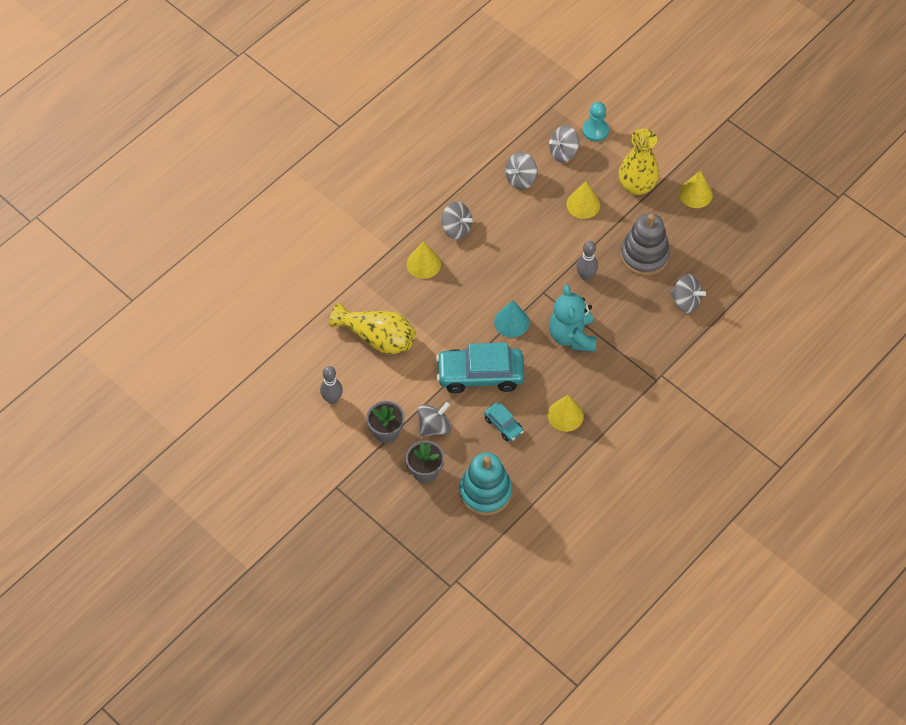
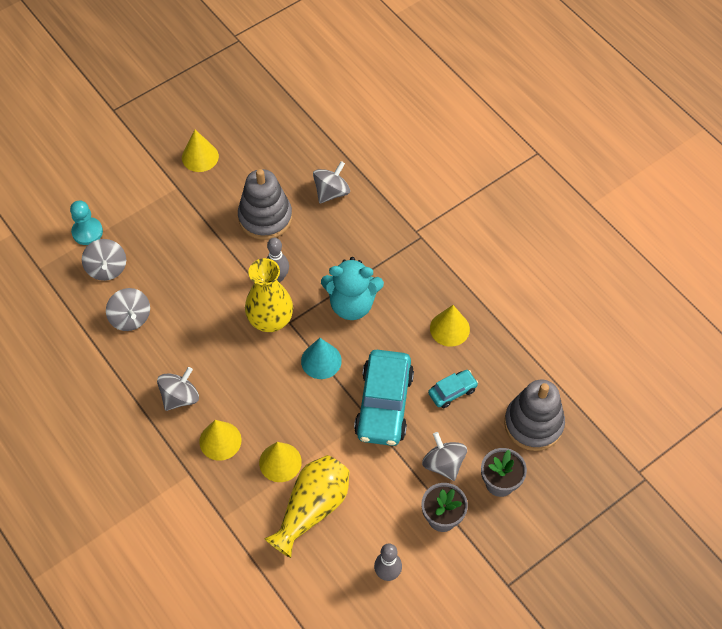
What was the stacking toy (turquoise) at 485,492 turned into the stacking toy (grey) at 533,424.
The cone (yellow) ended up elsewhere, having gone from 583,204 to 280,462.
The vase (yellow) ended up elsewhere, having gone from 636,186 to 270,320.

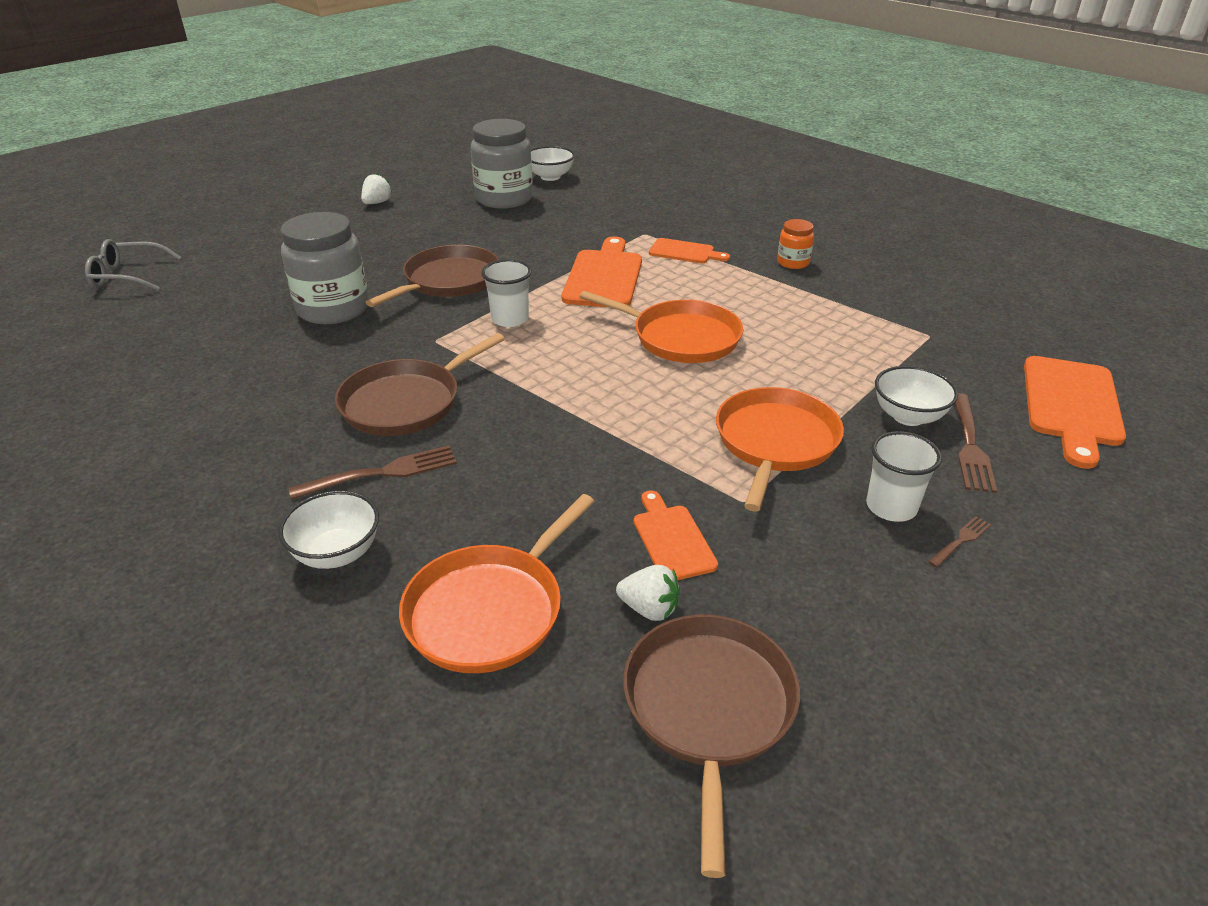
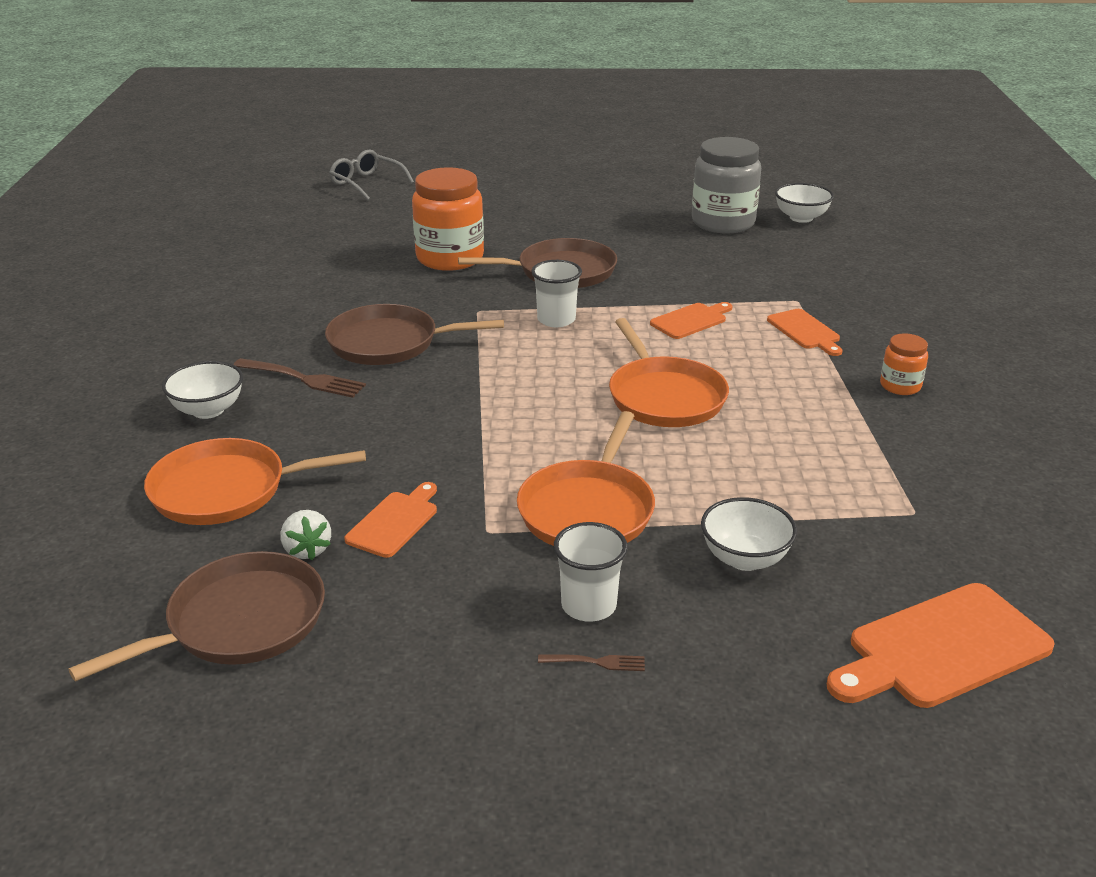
What was the jar (grey) at 333,309 turned into the jar (orange) at 450,258.
The second view lost the strawberry (white) at 377,203.
The size of the cutting board (orange) at 604,276 changed by a factor of 0.58.
The pan (orange) at 775,443 ended up facing another way, 135 degrees clockwise from before.
The second view lost the fork (brown) at 969,445.

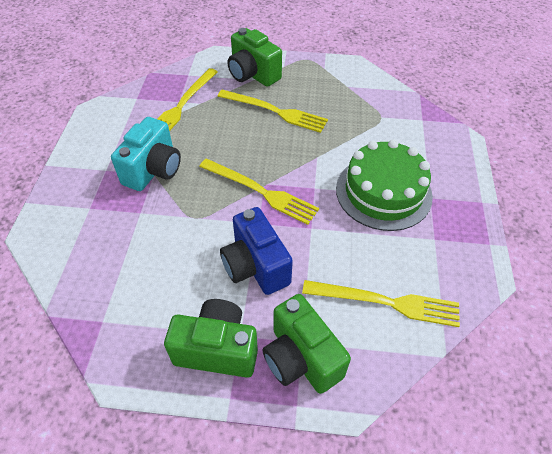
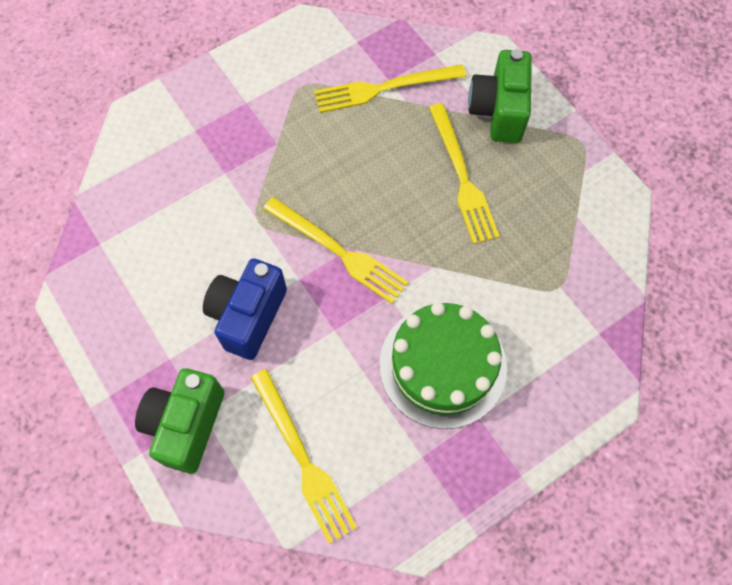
The second view lost the camera (turquoise) at 153,170.
The second view lost the camera (green) at 217,349.
The fork (yellow) at 261,192 ended up facing another way, 45 degrees counterclockwise from before.

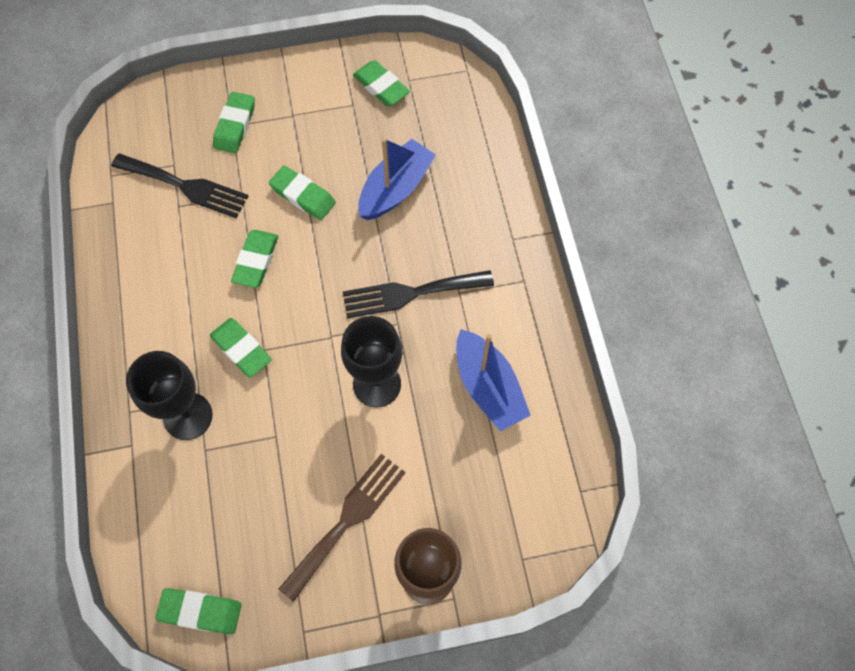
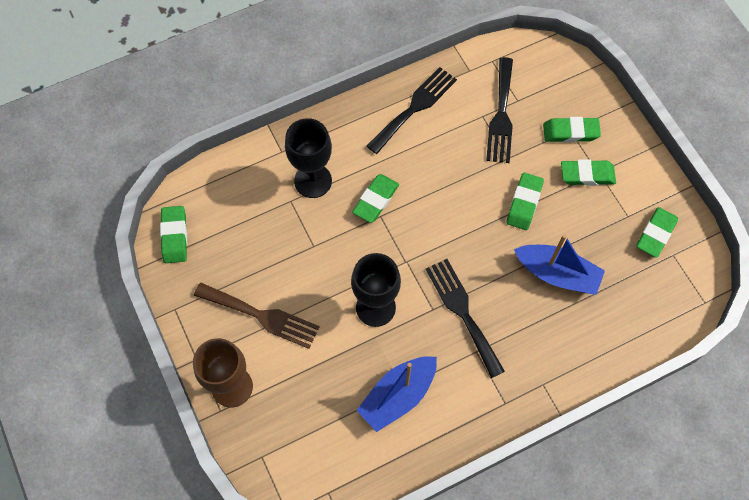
The eraser (green) ended up elsewhere, having gone from 256,261 to 587,175.
The second view gained the fork (black) at 414,107.

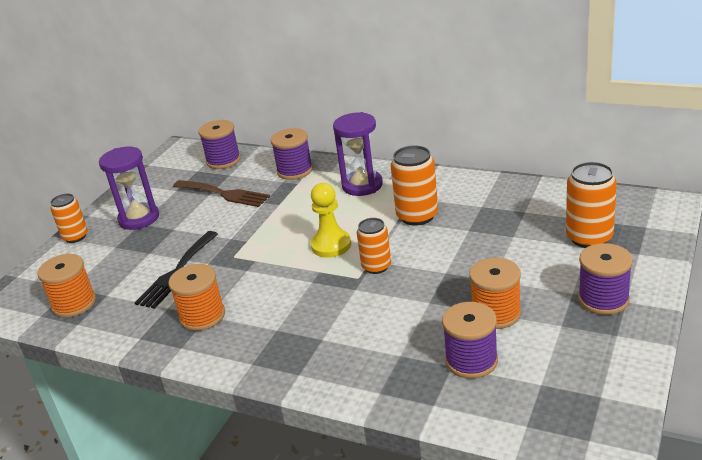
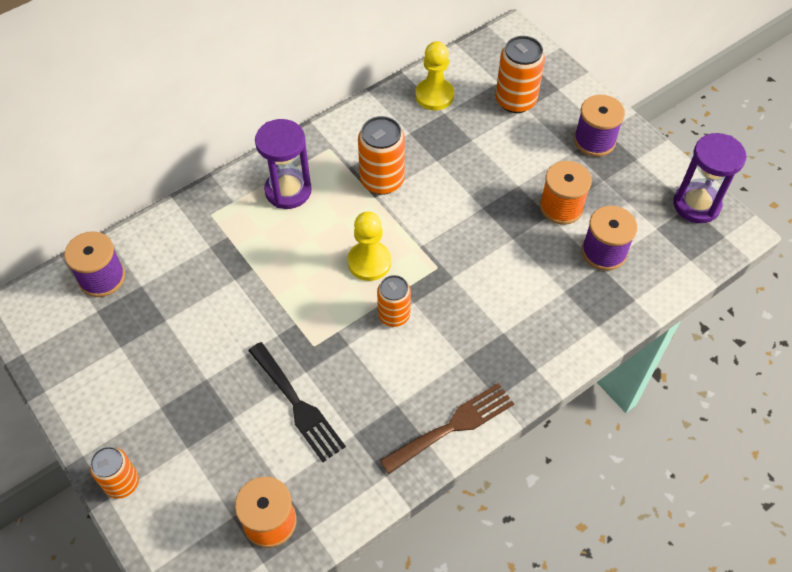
The hourglass (purple) ended up elsewhere, having gone from 139,218 to 696,204.
The second view lost the spool (orange) at 202,316.
The fork (brown) ended up elsewhere, having gone from 224,194 to 453,426.
The second view lost the spool (purple) at 295,170.
The can (orange) ended up elsewhere, having gone from 376,266 to 394,315.
The second view gained the pawn (yellow) at 434,95.

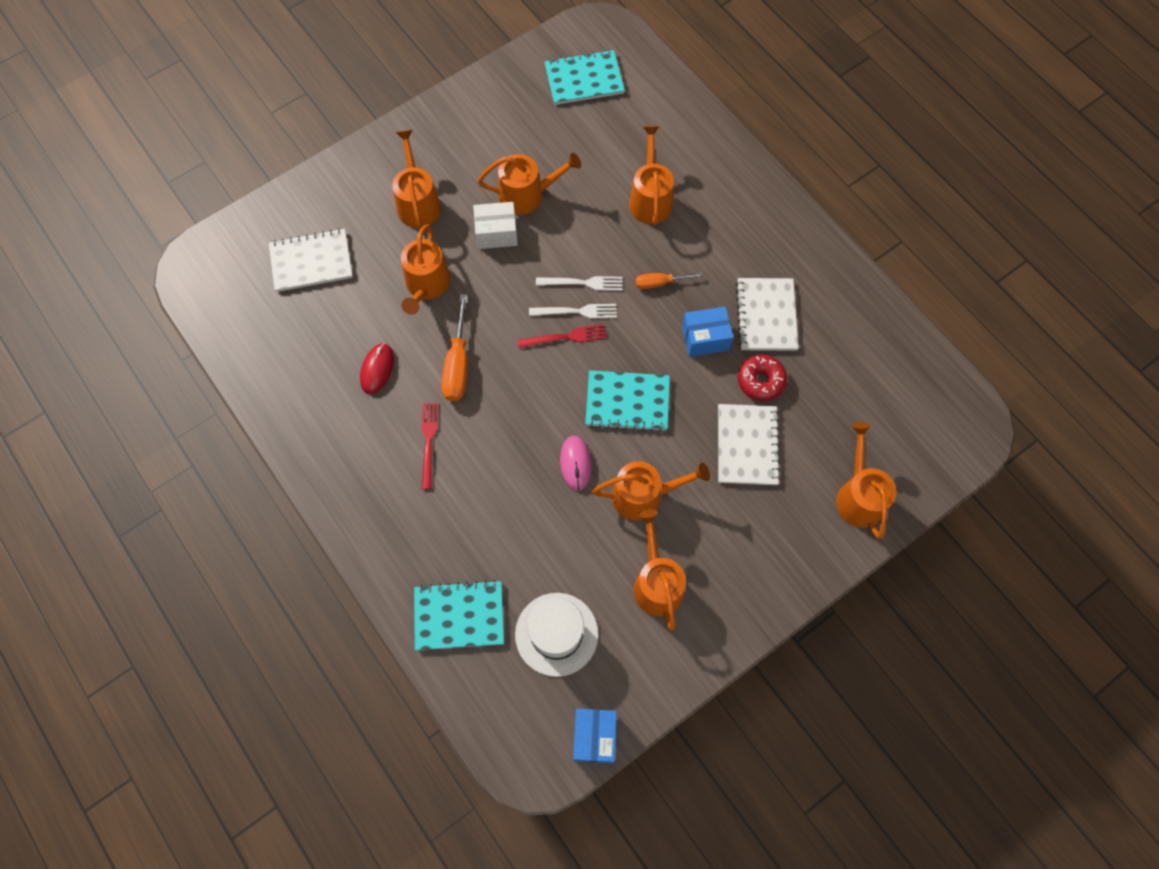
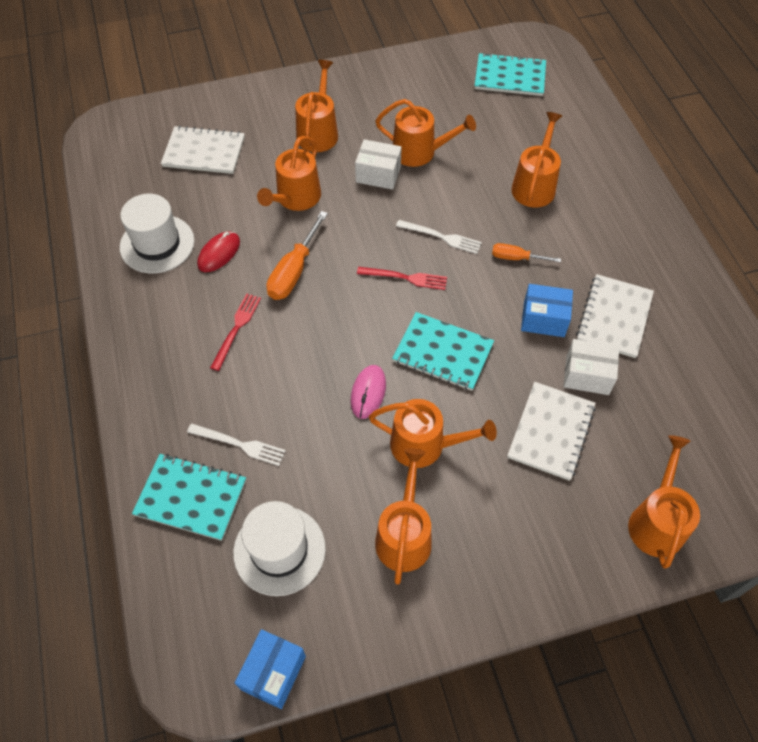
The fork (white) ended up elsewhere, having gone from 577,311 to 240,444.
Where the donut (red) stood at 760,381, the box (white) came to stand at 587,375.
The second view gained the hat (white) at 157,244.

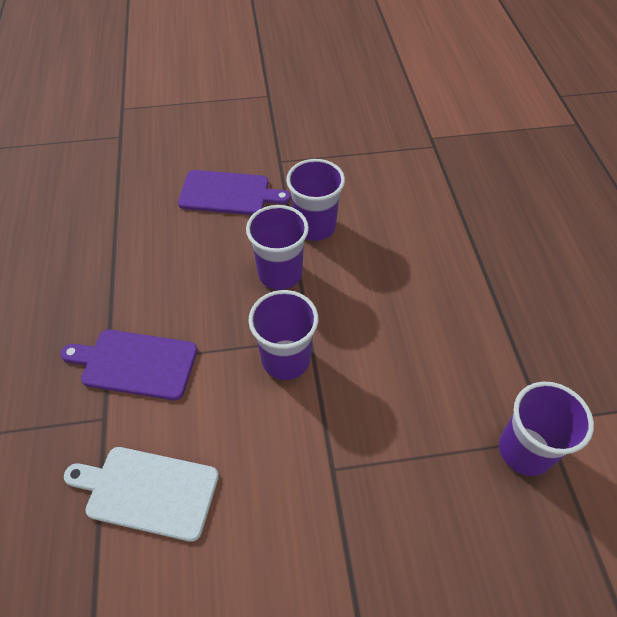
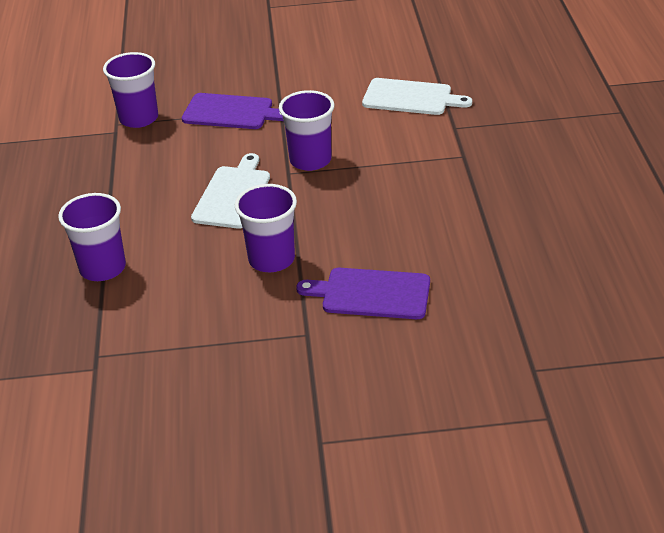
The cutting board (purple) ended up elsewhere, having gone from 135,364 to 231,112.
The cup (purple) ended up elsewhere, having gone from 280,273 to 102,268.
The second view gained the cutting board (white) at 232,195.

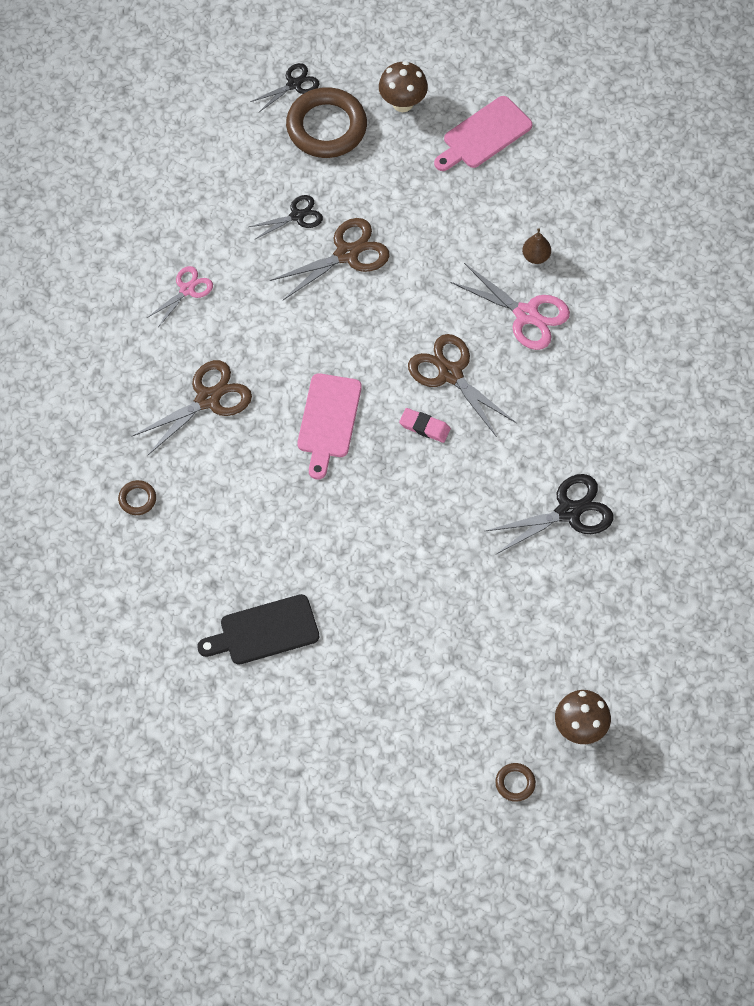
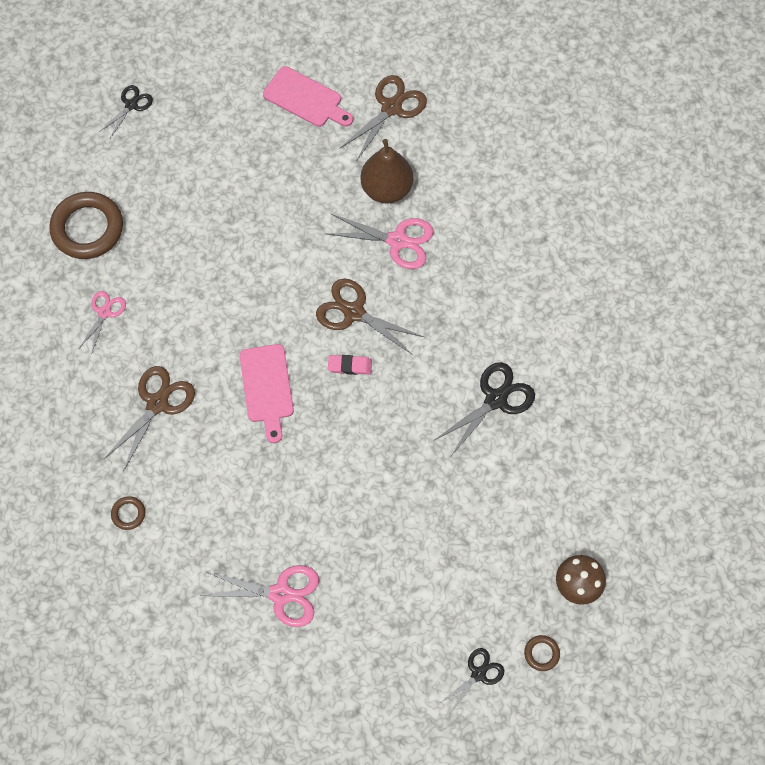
Where the cutting board (black) stood at 264,631, the scissors (pink) came to stand at 281,594.
The scissors (black) ended up elsewhere, having gone from 297,216 to 478,674.
The scissors (brown) ended up elsewhere, having gone from 347,254 to 391,107.
The ring (brown) ended up elsewhere, having gone from 326,127 to 87,228.
The second view lost the mushroom (brown) at 402,103.
The cutting board (pink) at 484,135 ended up facing another way, 90 degrees counterclockwise from before.
The size of the pear (brown) at 536,256 changed by a factor of 2.09.

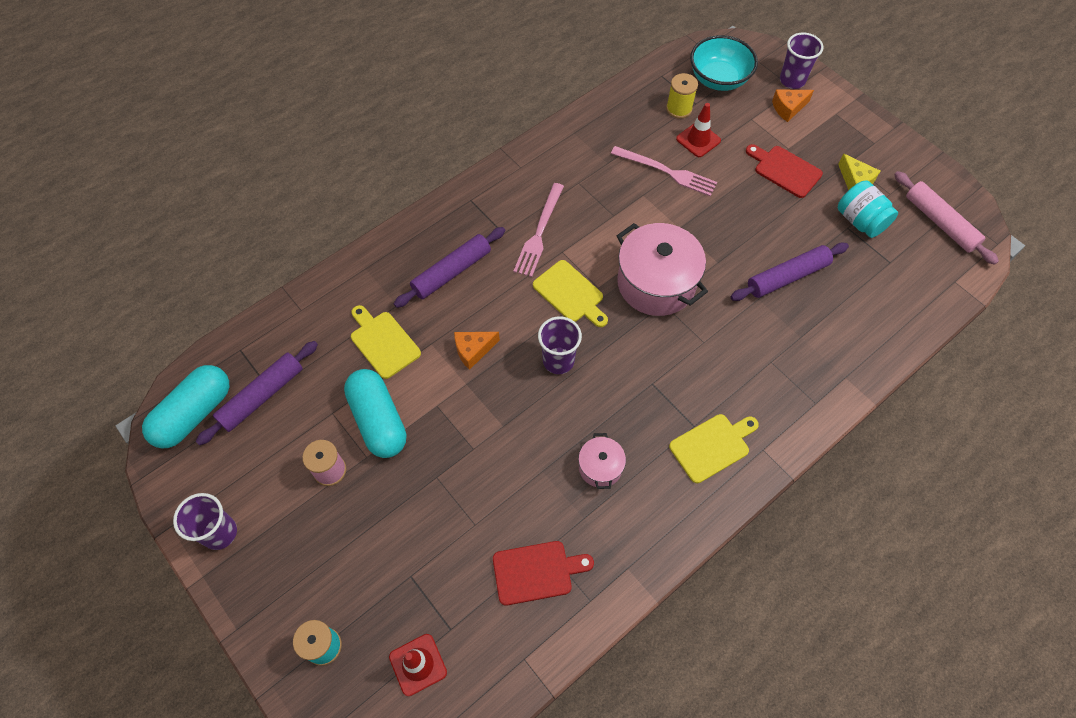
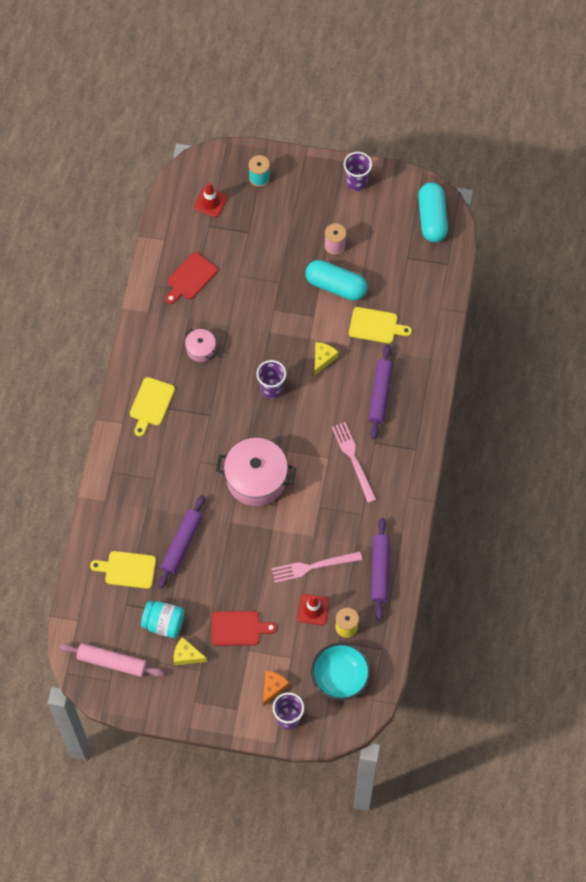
The rolling pin (purple) ended up elsewhere, having gone from 262,396 to 380,571.
What was the cheese (orange) at 473,350 turned into the cheese (yellow) at 323,359.
The cutting board (yellow) ended up elsewhere, having gone from 570,293 to 127,569.

